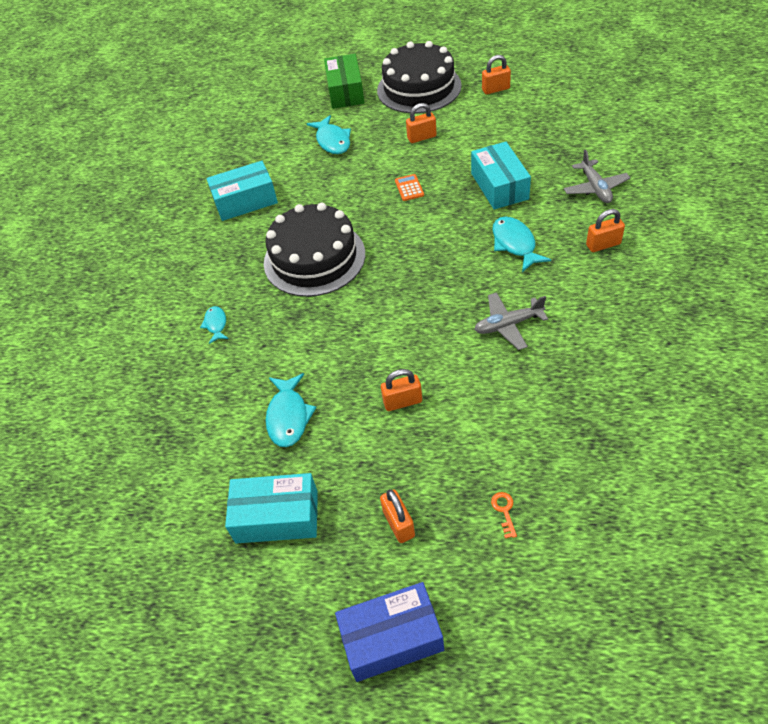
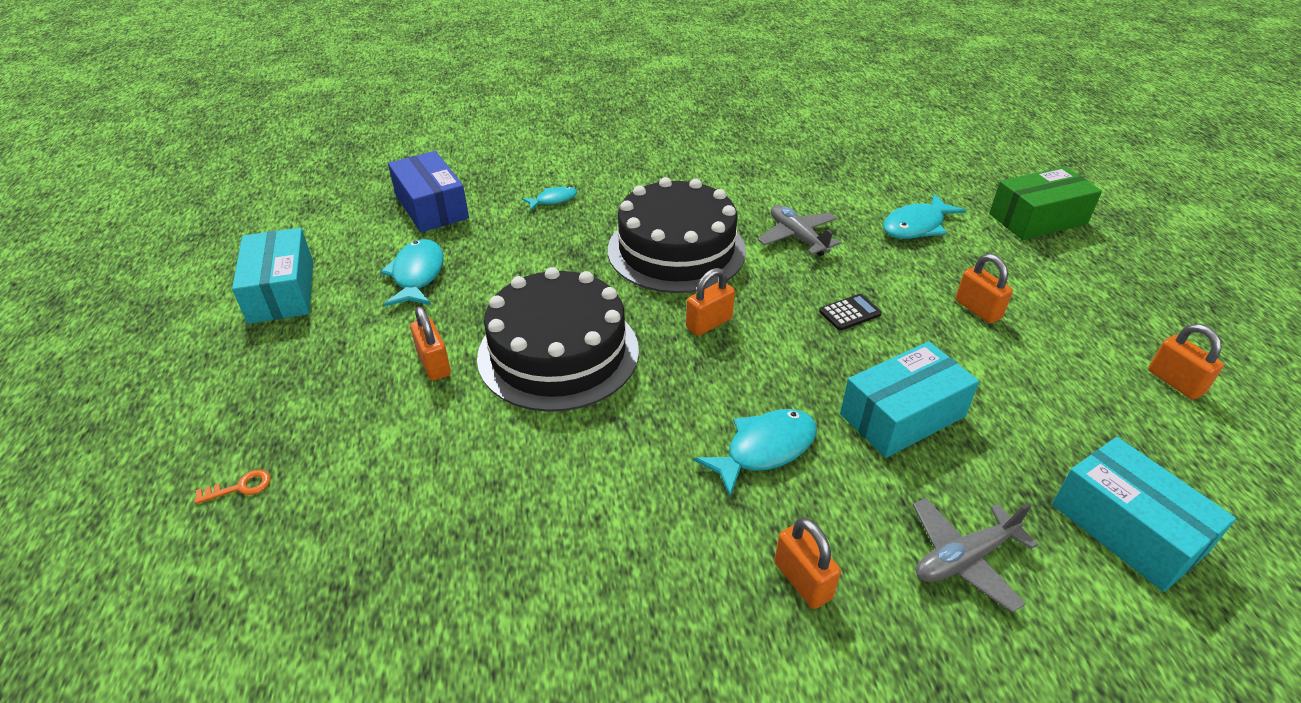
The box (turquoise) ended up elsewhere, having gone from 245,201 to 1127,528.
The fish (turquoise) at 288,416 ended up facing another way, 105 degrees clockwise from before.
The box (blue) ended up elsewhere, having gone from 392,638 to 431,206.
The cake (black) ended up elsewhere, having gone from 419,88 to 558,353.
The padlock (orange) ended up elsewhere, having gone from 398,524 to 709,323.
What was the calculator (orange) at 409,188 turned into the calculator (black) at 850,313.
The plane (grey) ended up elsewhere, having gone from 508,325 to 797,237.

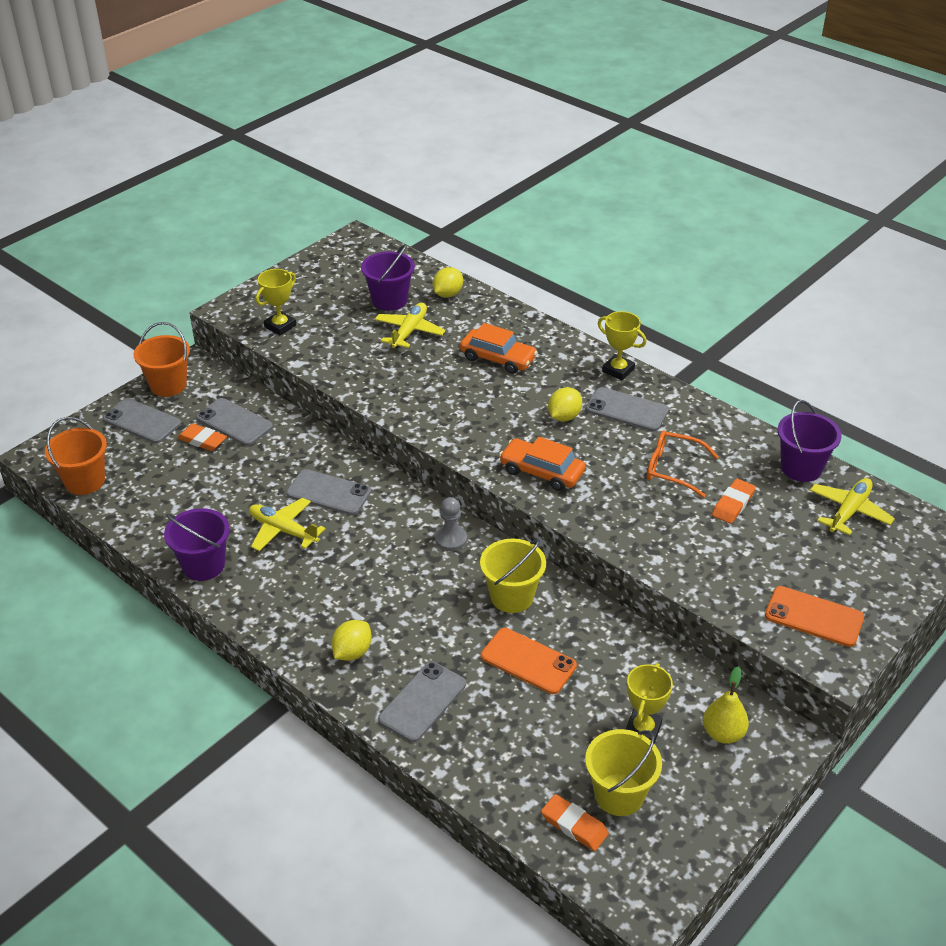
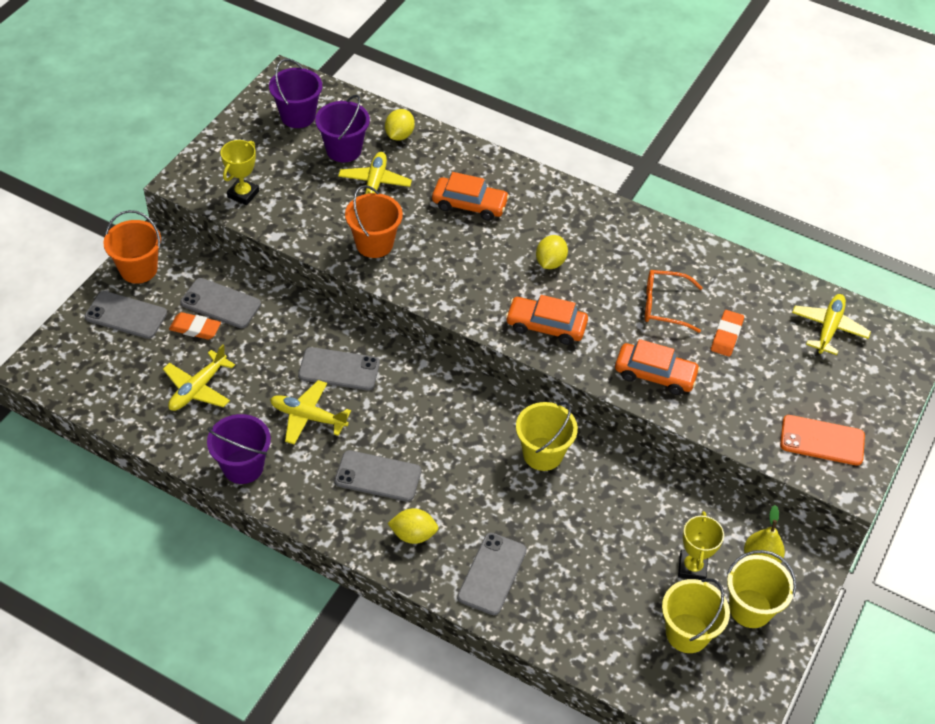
The bucket (orange) ended up elsewhere, having gone from 84,481 to 374,244.
The lemon (yellow) at 352,652 ended up facing another way, 75 degrees clockwise from before.
The second view lost the pawn (grey) at 451,539.
The second view lost the phone (orange) at 528,661.
The second view lost the eraser (orange) at 574,825.
The phone (grey) ended up elsewhere, having gone from 627,410 to 378,476.
The second view lost the trophy (yellow) at 618,370.
The bucket (purple) ended up elsewhere, having gone from 801,468 to 298,116.
The second view gained the plane (yellow) at 197,389.
The second view gained the car (orange) at 655,374.
The second view gained the bucket (yellow) at 750,608.

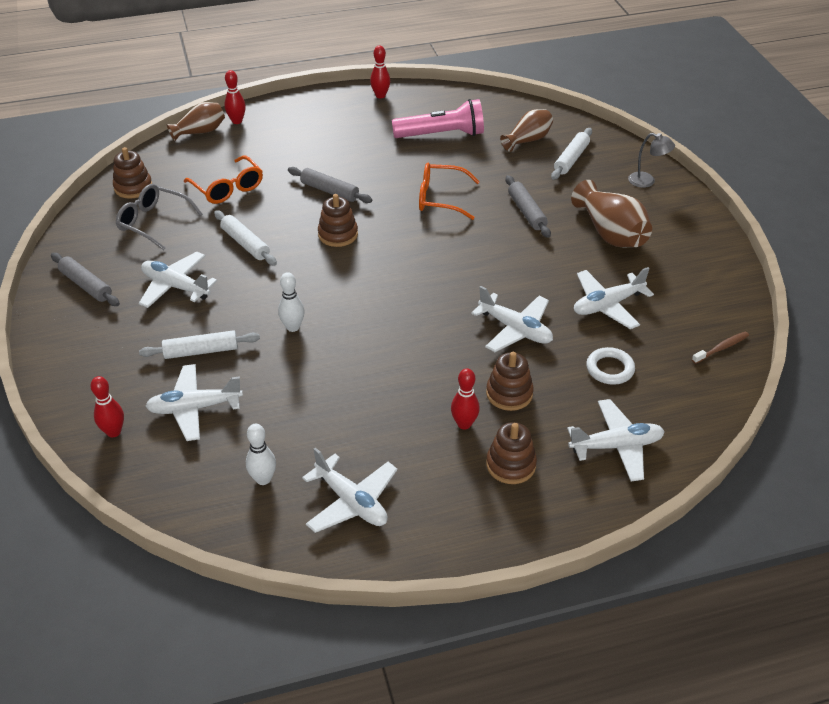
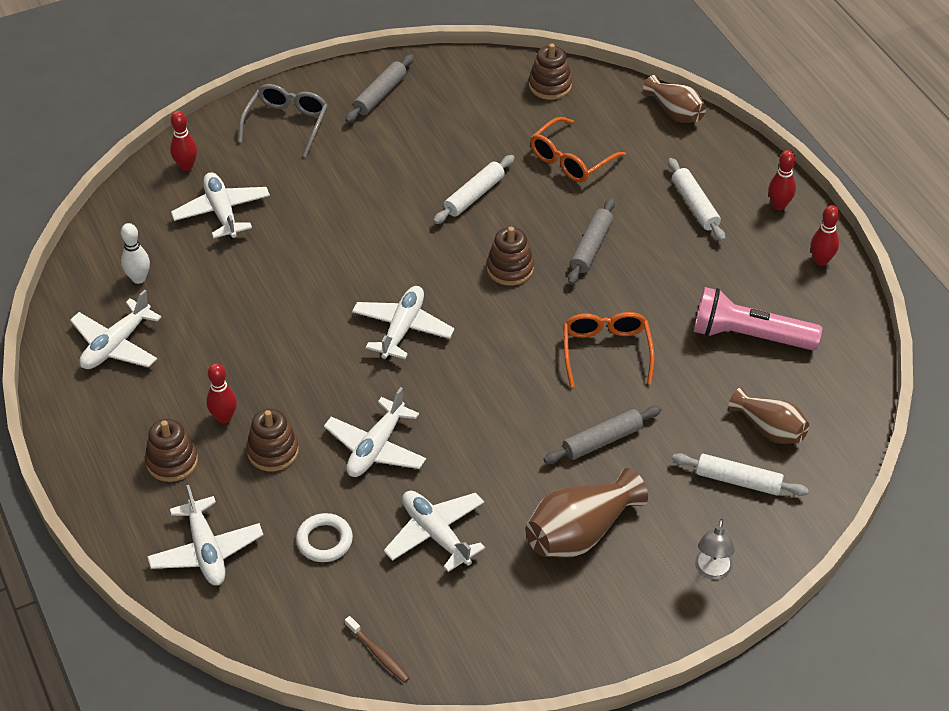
The glasses (grey) ended up elsewhere, having gone from 153,222 to 287,123.
The plane (white) ended up elsewhere, having gone from 175,286 to 402,329.
The rolling pin (white) ended up elsewhere, having gone from 201,351 to 695,205.
The bowling pin (red) ended up elsewhere, having gone from 237,121 to 779,205.
The second view lost the bowling pin (white) at 293,327.
The flashlight (pink) at 442,135 ended up facing another way, 120 degrees clockwise from before.

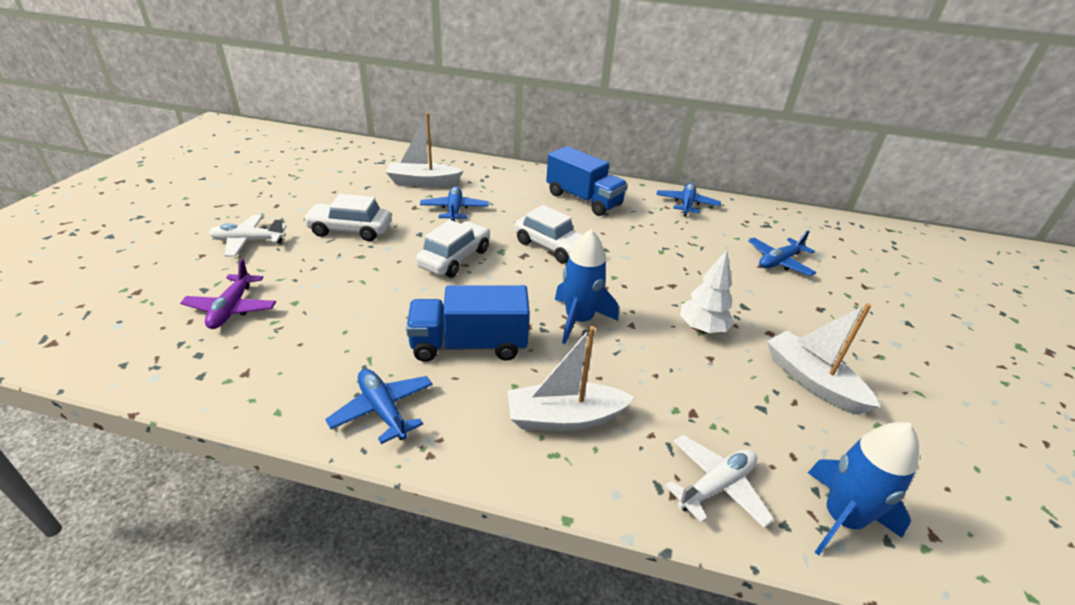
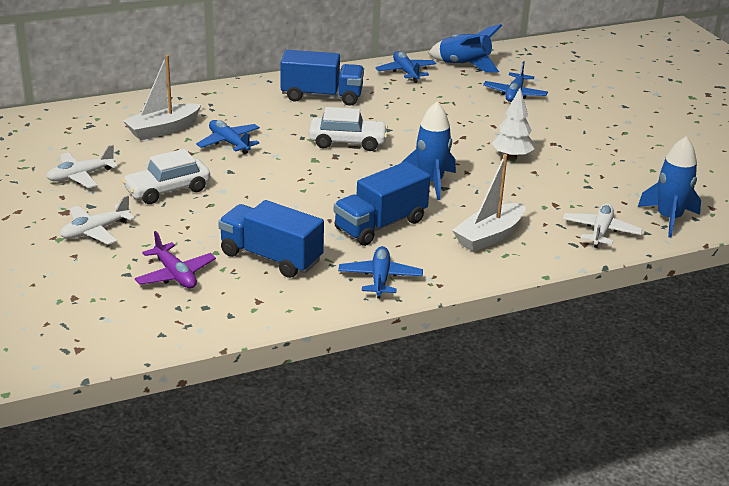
The plane (blue) at 383,410 ended up facing another way, 75 degrees clockwise from before.
The second view lost the car (white) at 454,258.
The second view lost the boat (white) at 812,381.
The second view gained the plane (white) at 81,176.
The second view gained the truck (blue) at 271,257.
The second view gained the rocket (blue) at 464,65.

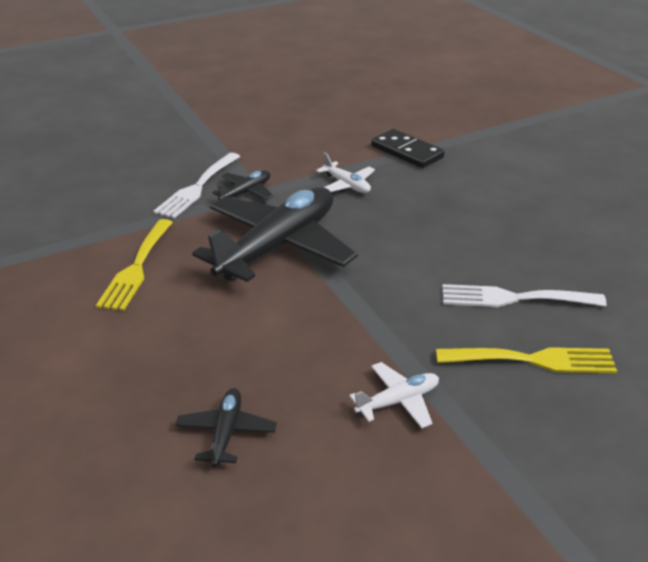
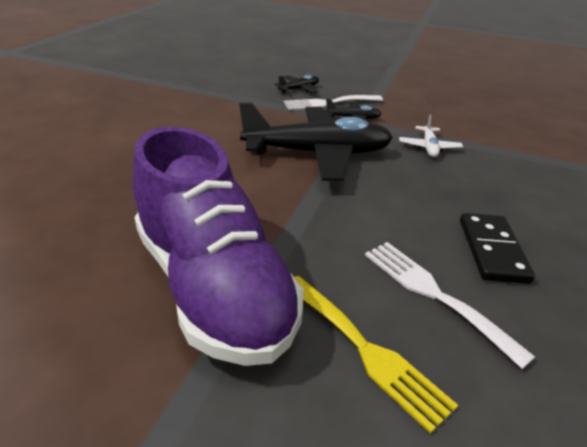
The second view lost the fork (yellow) at 136,268.
The plane (black) ended up elsewhere, having gone from 226,432 to 299,89.
Where the plane (white) stood at 398,401, the shoe (purple) came to stand at 213,287.
The domino (black) ended up elsewhere, having gone from 407,152 to 492,250.

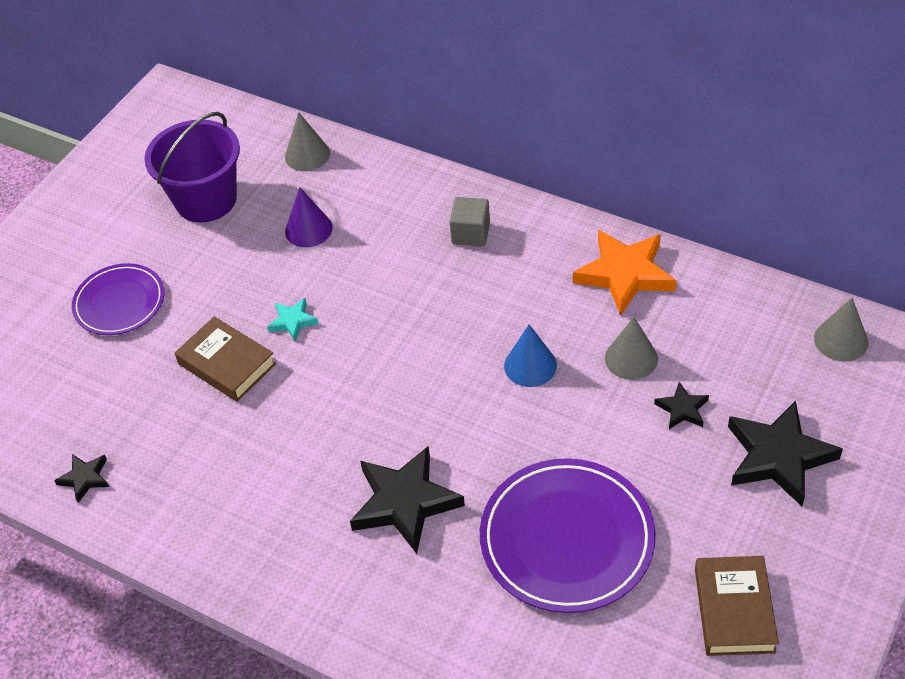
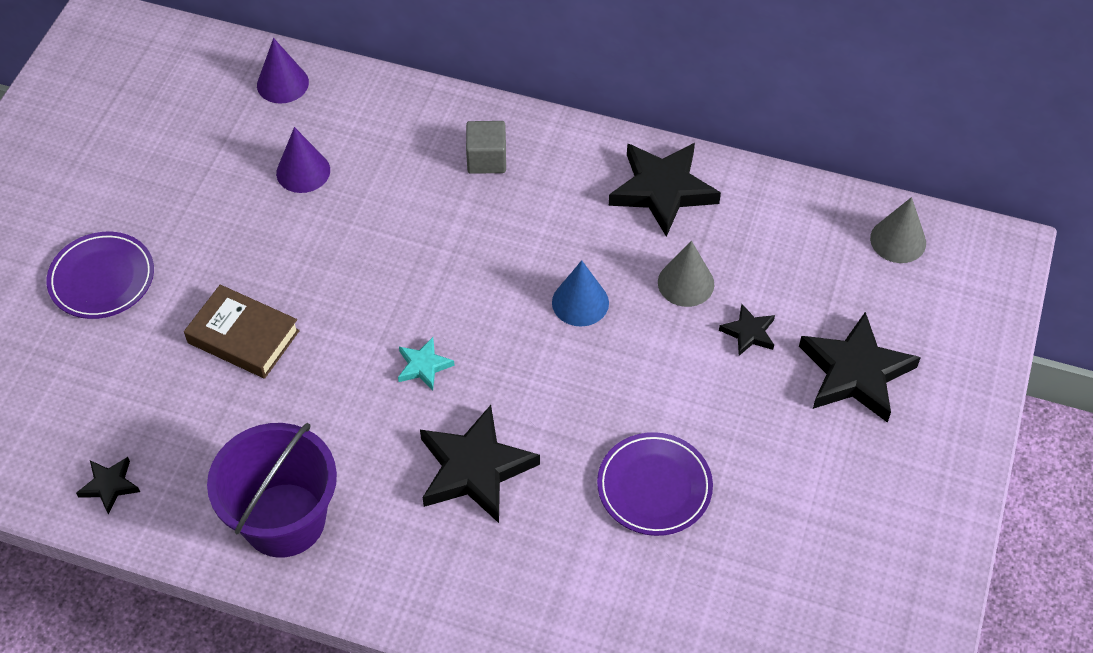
The bucket (purple) ended up elsewhere, having gone from 206,200 to 284,520.
The star (turquoise) ended up elsewhere, having gone from 293,321 to 423,366.
What was the cone (grey) at 307,155 turned into the cone (purple) at 282,83.
The size of the plate (purple) at 567,539 changed by a factor of 0.62.
What was the star (orange) at 625,274 turned into the star (black) at 662,190.
The second view lost the book (brown) at 734,610.

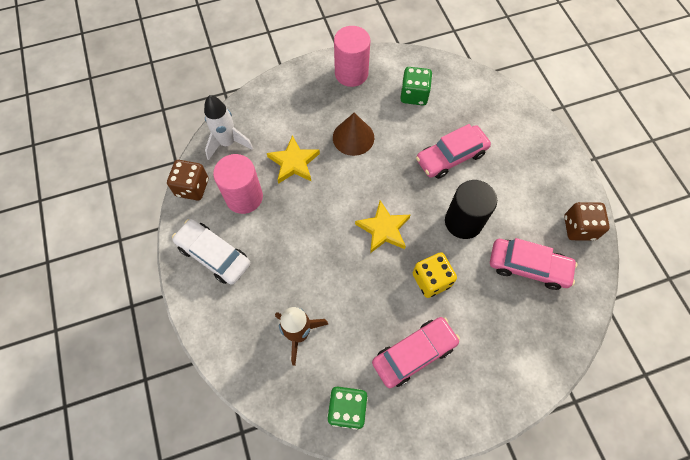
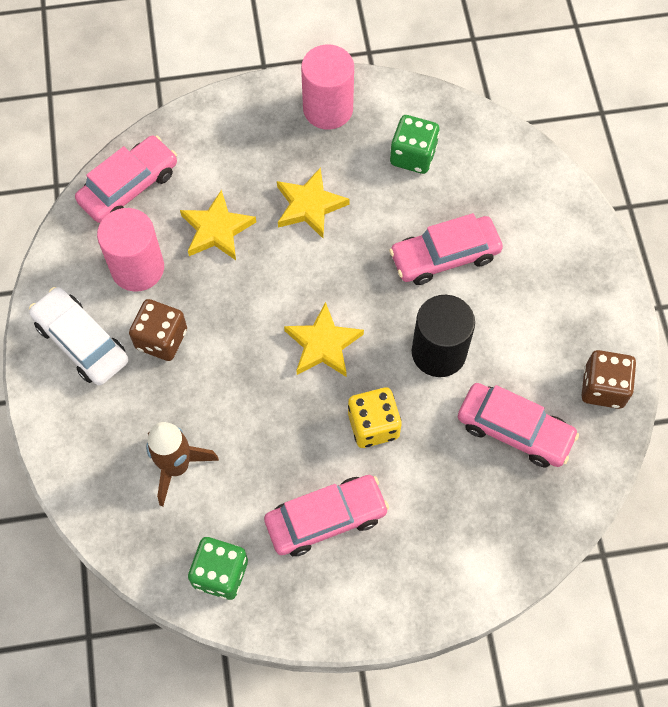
The dice (brown) ended up elsewhere, having gone from 192,187 to 161,339.
Where the rocket (white) stood at 228,143, the car (pink) came to stand at 129,186.
Where the cone (brown) stood at 353,137, the star (yellow) came to stand at 309,206.

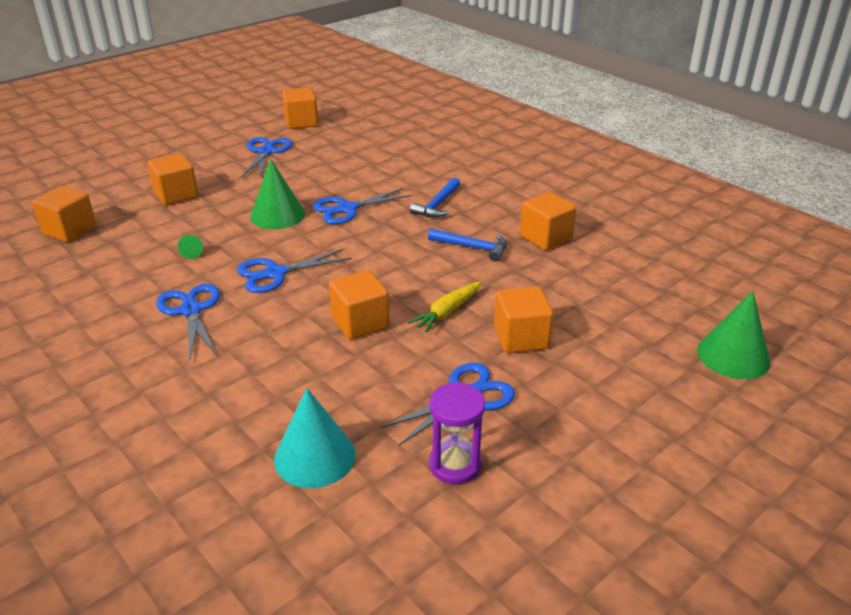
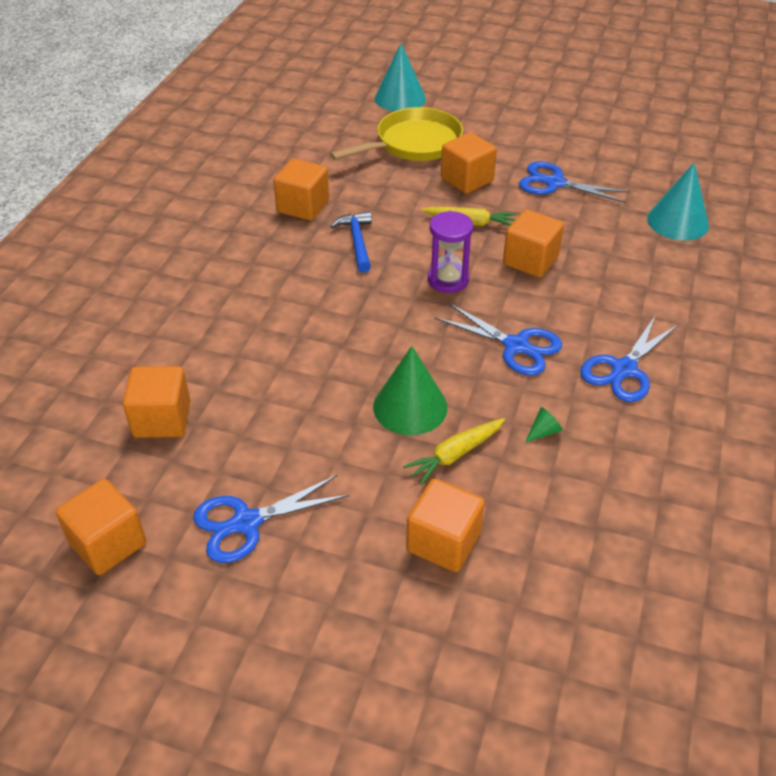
The cube (orange) ended up elsewhere, having gone from 70,230 to 162,419.
The second view lost the scissors (blue) at 347,209.
The second view lost the hammer (blue) at 437,205.
The hourglass (purple) ended up elsewhere, having gone from 455,464 to 448,280.
What was the cone (green) at 733,356 turned into the cone (turquoise) at 400,98.
The second view gained the pan (yellow) at 413,144.
The second view gained the carrot (yellow) at 455,455.

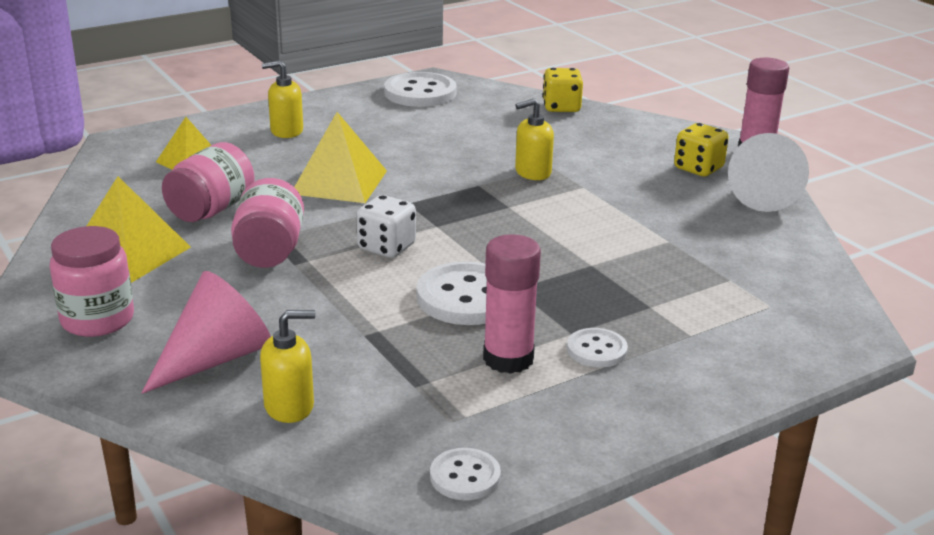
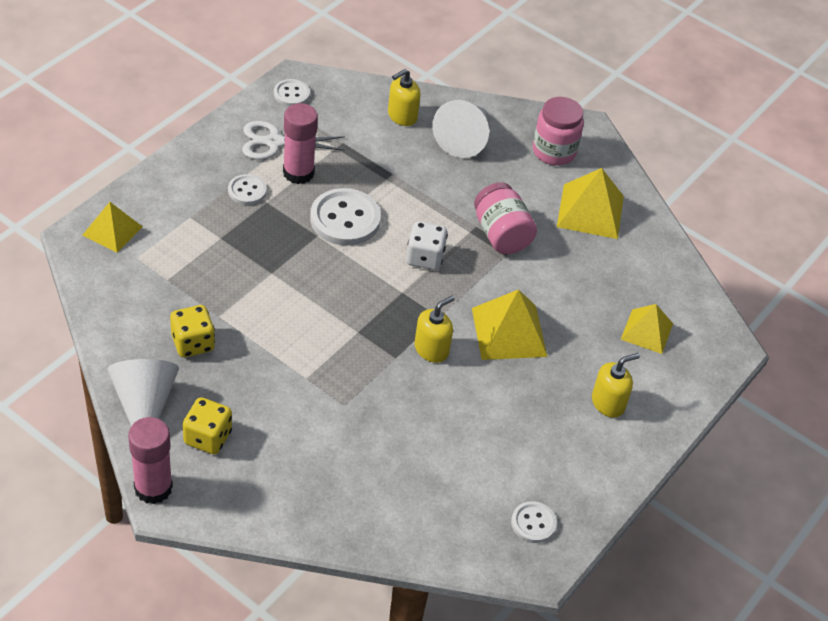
What was the cone (pink) at 215,358 turned into the cone (white) at 464,138.
The second view lost the jar (pink) at 211,210.
The size of the button (white) at 420,93 changed by a factor of 0.55.
The soap dispenser (yellow) ended up elsewhere, having gone from 532,172 to 431,349.
The dice (yellow) ended up elsewhere, having gone from 561,107 to 193,343.
The second view gained the pyramid (yellow) at 112,231.
The second view gained the scissors (white) at 274,142.

